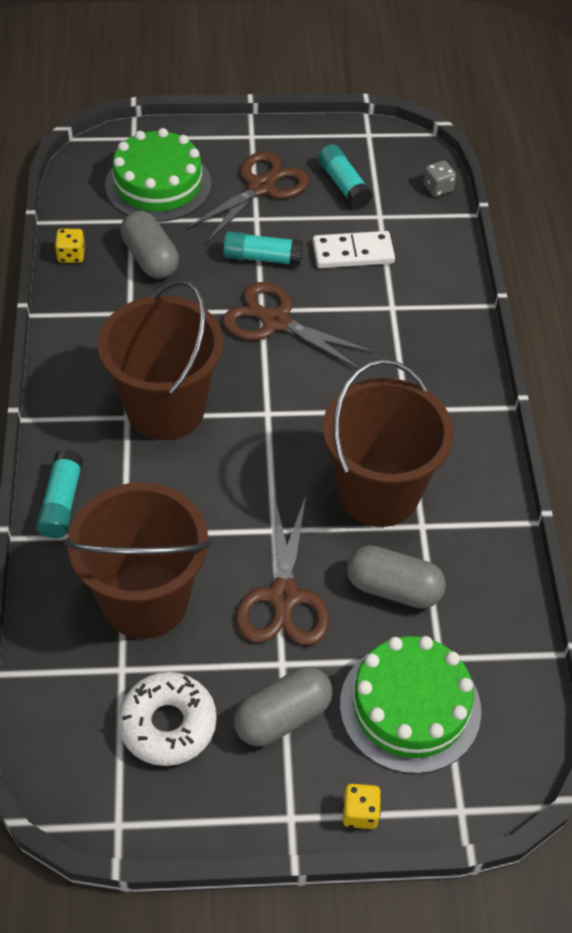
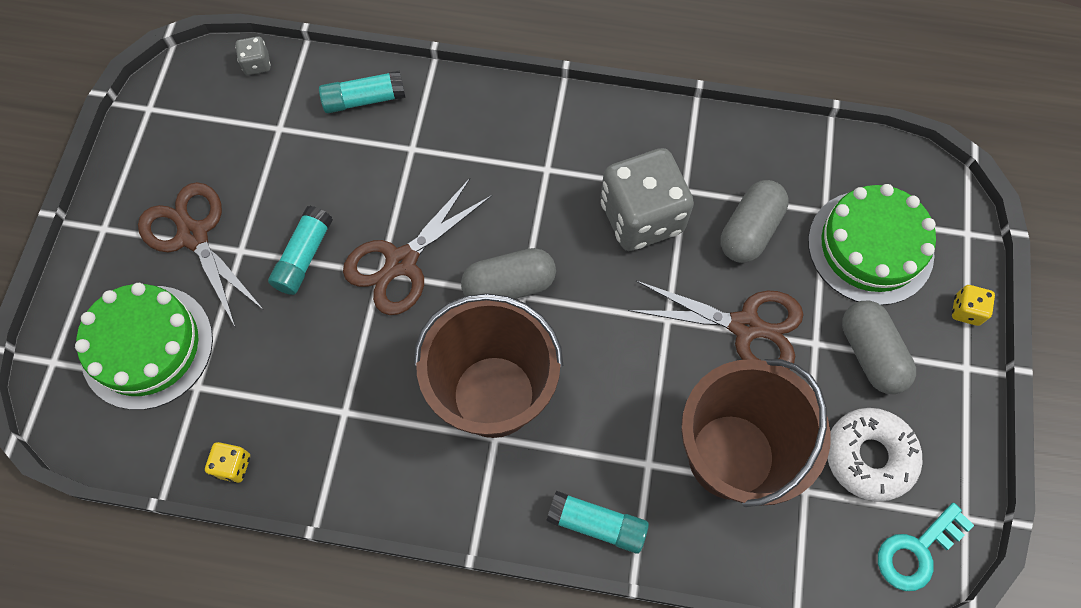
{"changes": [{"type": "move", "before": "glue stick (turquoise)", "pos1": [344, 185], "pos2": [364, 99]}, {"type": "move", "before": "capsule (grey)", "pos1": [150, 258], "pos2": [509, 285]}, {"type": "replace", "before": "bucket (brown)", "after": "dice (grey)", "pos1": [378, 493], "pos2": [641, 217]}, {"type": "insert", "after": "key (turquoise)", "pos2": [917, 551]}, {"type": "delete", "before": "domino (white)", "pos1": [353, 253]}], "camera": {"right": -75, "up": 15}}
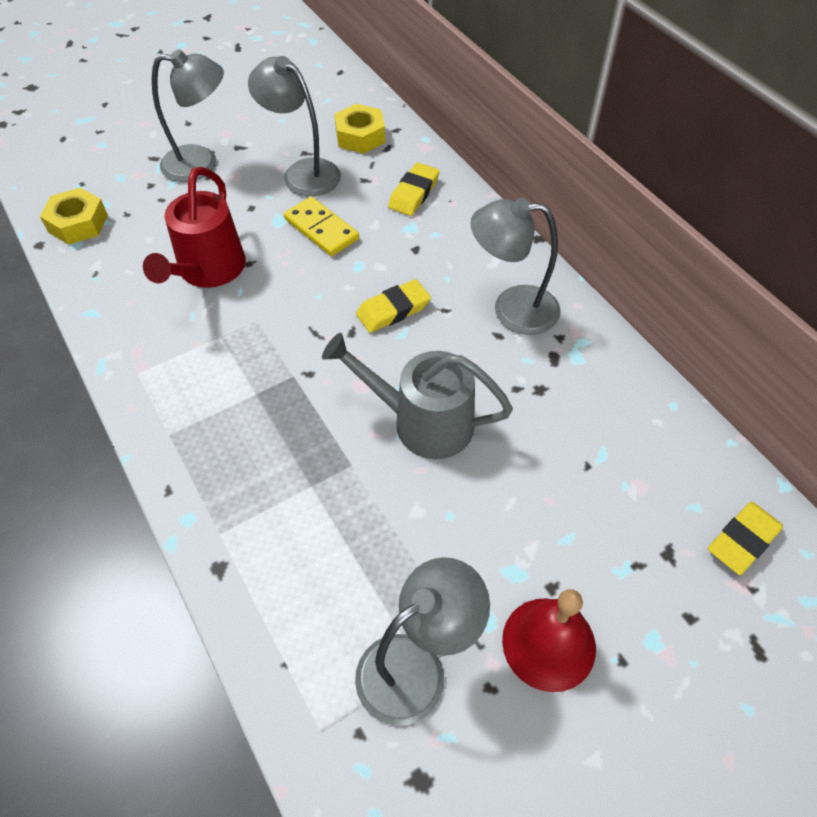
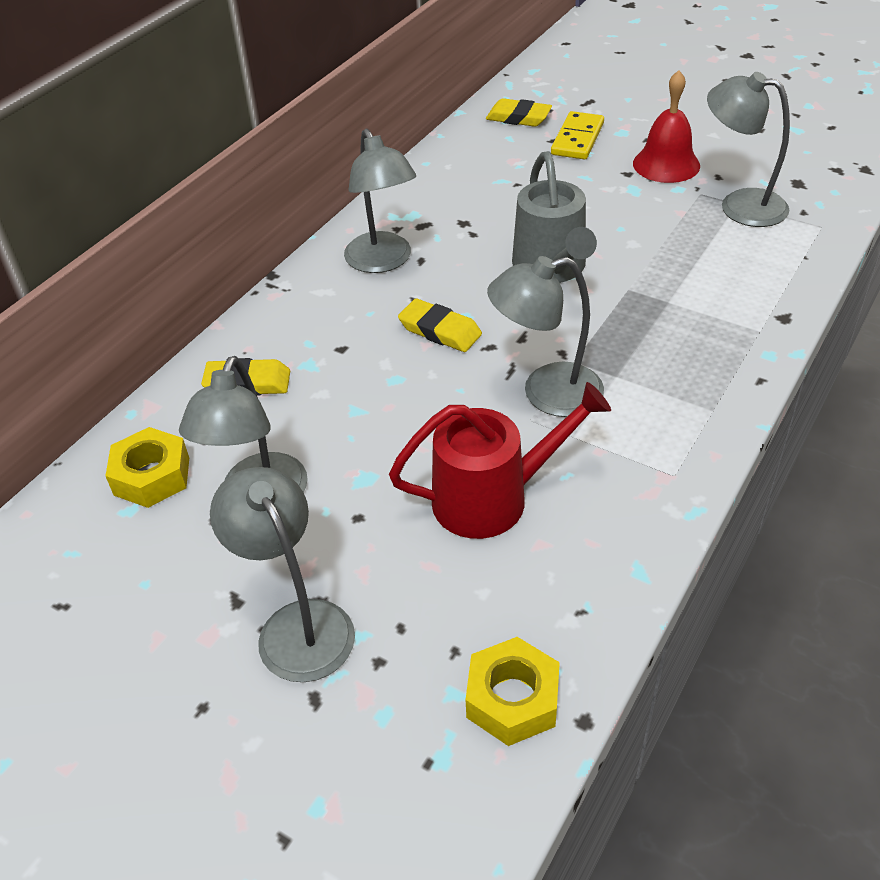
{"changes": [{"type": "insert", "after": "lamp (grey)", "pos2": [546, 393]}, {"type": "move", "before": "domino (yellow)", "pos1": [321, 229], "pos2": [577, 139]}], "camera": {"right": -115, "up": -10}}
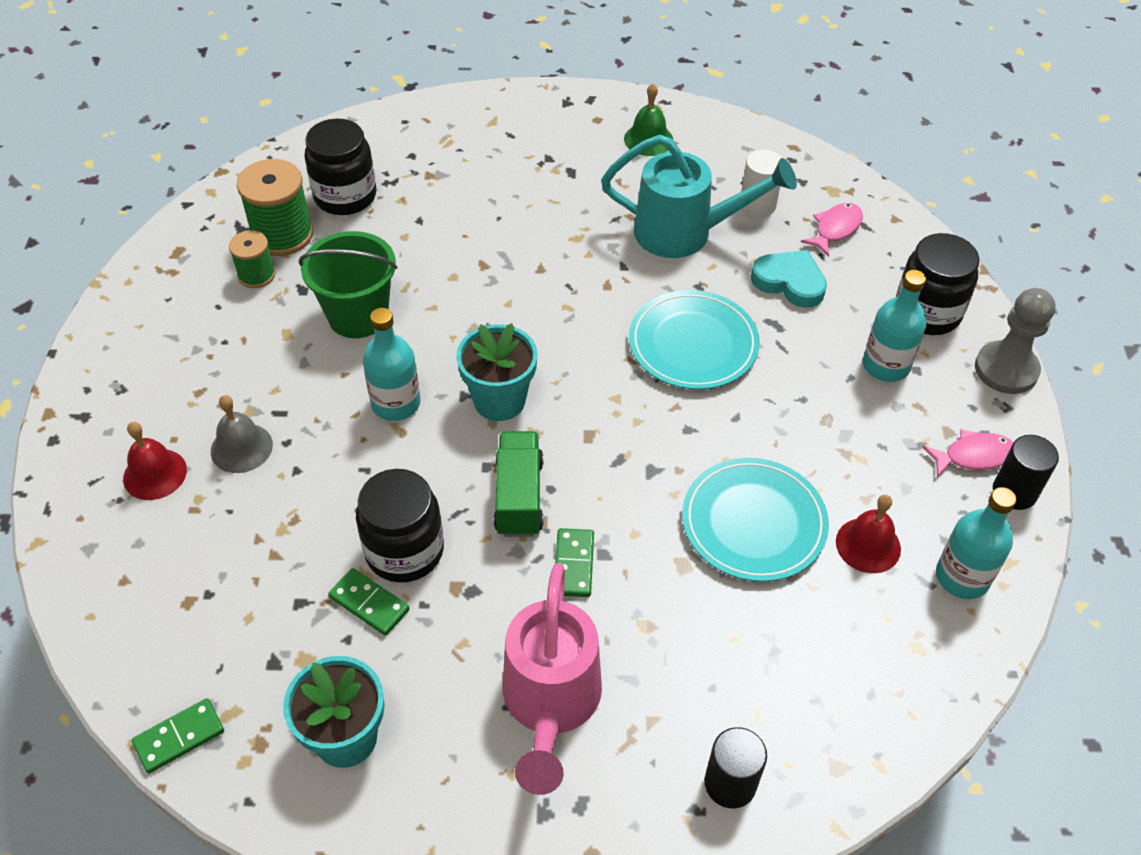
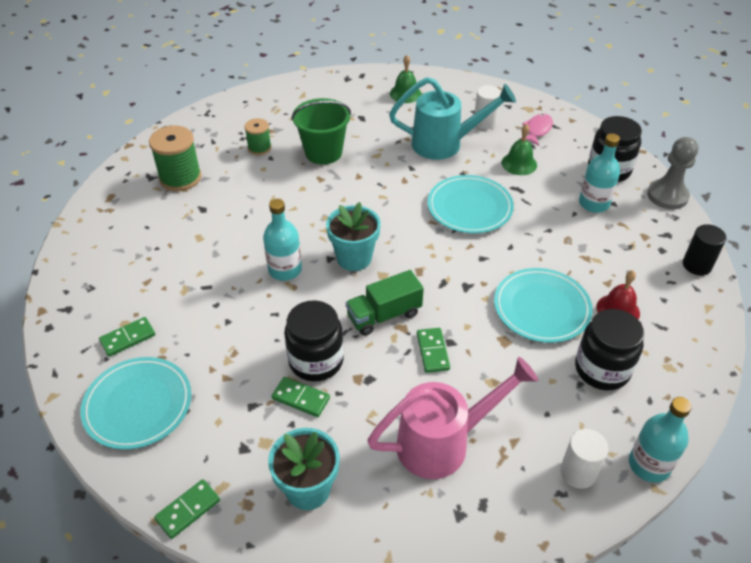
{"changes": [{"type": "insert", "after": "plate (turquoise)", "pos2": [138, 405]}, {"type": "replace", "before": "bell (red)", "after": "domino (green)", "pos1": [155, 474], "pos2": [128, 338]}, {"type": "move", "before": "spool (green)", "pos1": [256, 275], "pos2": [259, 148]}, {"type": "move", "before": "bucket (green)", "pos1": [358, 316], "pos2": [323, 152]}, {"type": "rotate", "before": "truck (green)", "pos1": [519, 497], "pos2": [384, 315], "turn": -105}, {"type": "rotate", "before": "watering can (pink)", "pos1": [550, 704], "pos2": [443, 442], "turn": -105}, {"type": "replace", "before": "heart (turquoise)", "after": "bell (green)", "pos1": [789, 282], "pos2": [519, 163]}, {"type": "recolor", "before": "cylinder (black)", "after": "cylinder (white)", "pos1": [730, 783], "pos2": [578, 472]}, {"type": "move", "before": "jar (black)", "pos1": [345, 196], "pos2": [602, 369]}, {"type": "move", "before": "bottle (turquoise)", "pos1": [962, 577], "pos2": [649, 465]}, {"type": "delete", "before": "bell (grey)", "pos1": [241, 448]}, {"type": "delete", "before": "fish (pink)", "pos1": [973, 456]}], "camera": {"right": -10, "up": -5}}
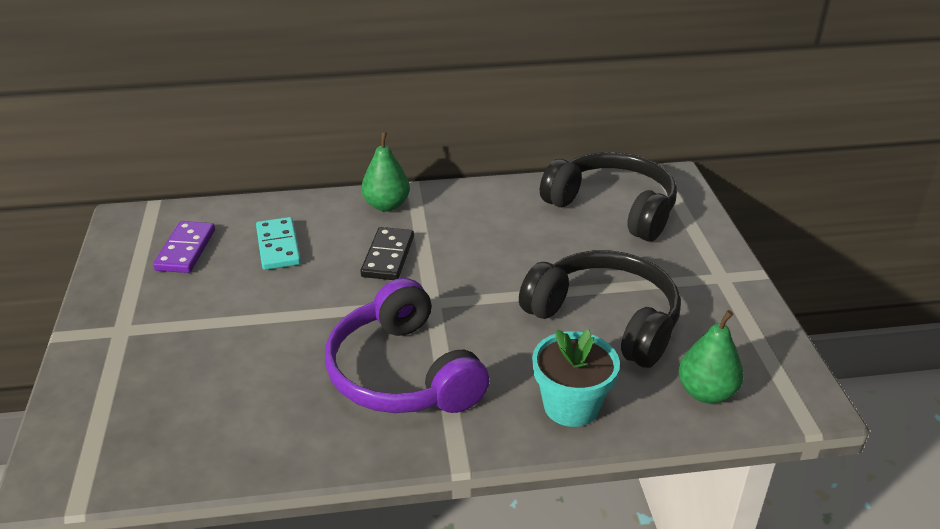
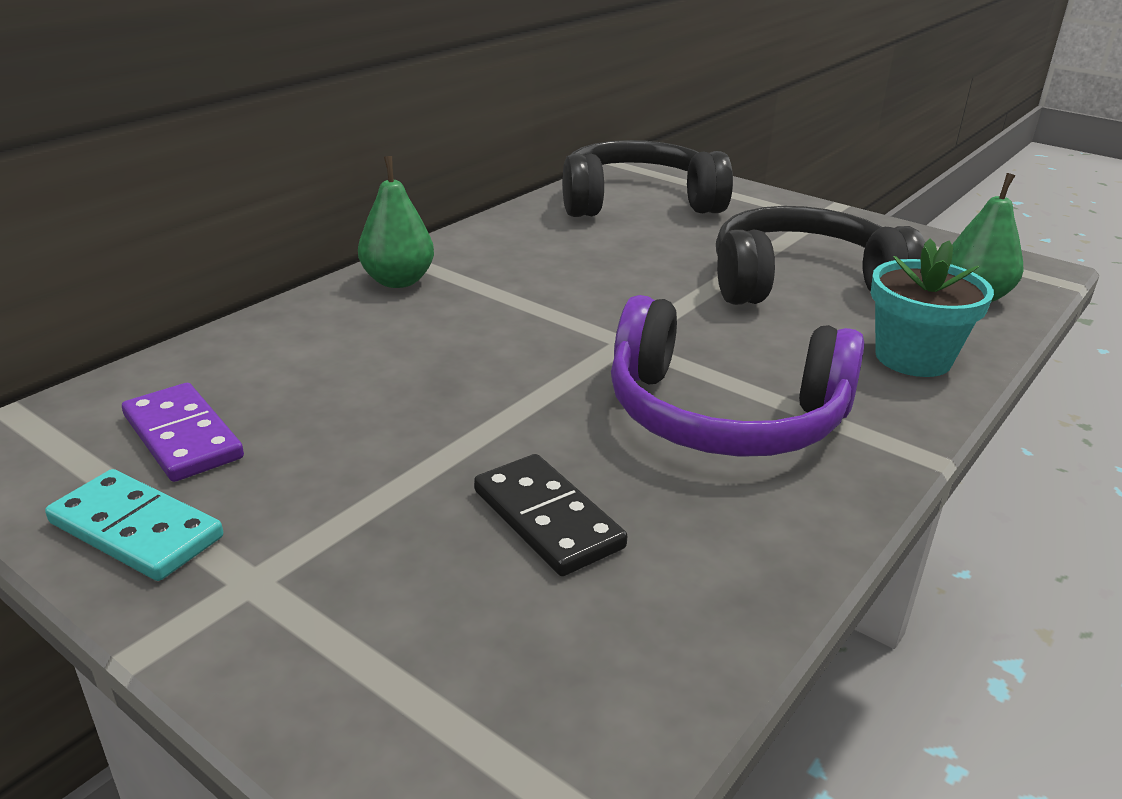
{"changes": [{"type": "move", "before": "domino (turquoise)", "pos1": [278, 246], "pos2": [136, 530]}, {"type": "move", "before": "domino (black)", "pos1": [388, 257], "pos2": [548, 519]}], "camera": {"right": -45, "up": -5}}
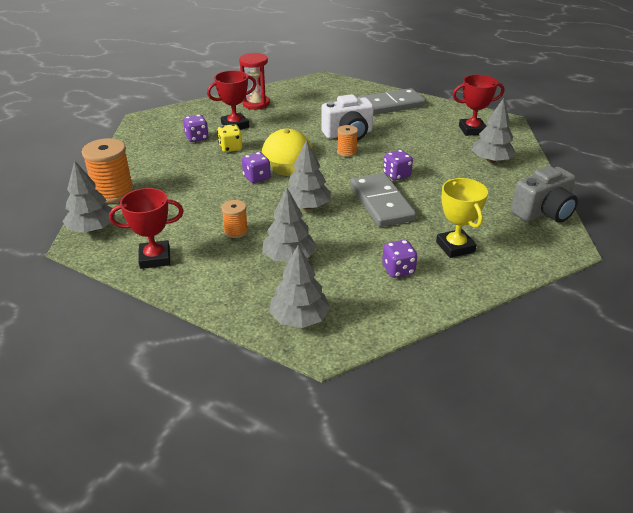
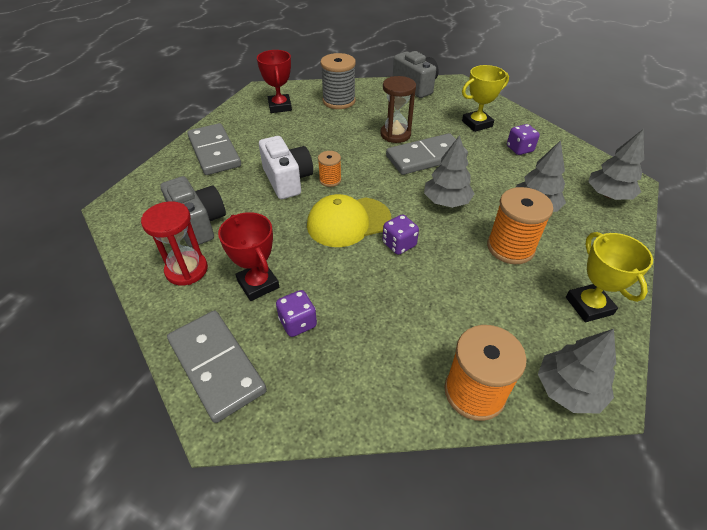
{"changes": [{"type": "insert", "after": "camera (grey)", "pos2": [199, 223]}, {"type": "insert", "after": "domino (grey)", "pos2": [216, 366]}, {"type": "replace", "before": "tree (grey)", "after": "spool (grey)", "pos1": [491, 160], "pos2": [339, 101]}, {"type": "insert", "after": "hourglass (brown)", "pos2": [395, 134]}, {"type": "resize", "before": "spool (orange)", "pos1": [236, 231], "pos2": [510, 247], "scale": 1.83}, {"type": "recolor", "before": "trophy (red)", "after": "trophy (yellow)", "pos1": [155, 258], "pos2": [589, 306]}, {"type": "delete", "before": "dice (yellow)", "pos1": [230, 148]}, {"type": "delete", "before": "dice (purple)", "pos1": [396, 175]}], "camera": {"right": -95, "up": 10}}
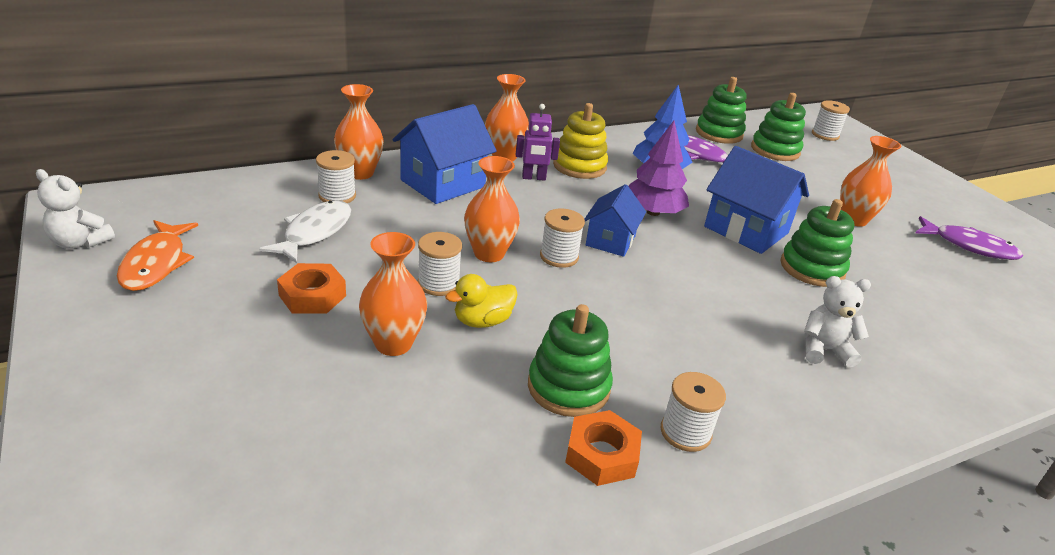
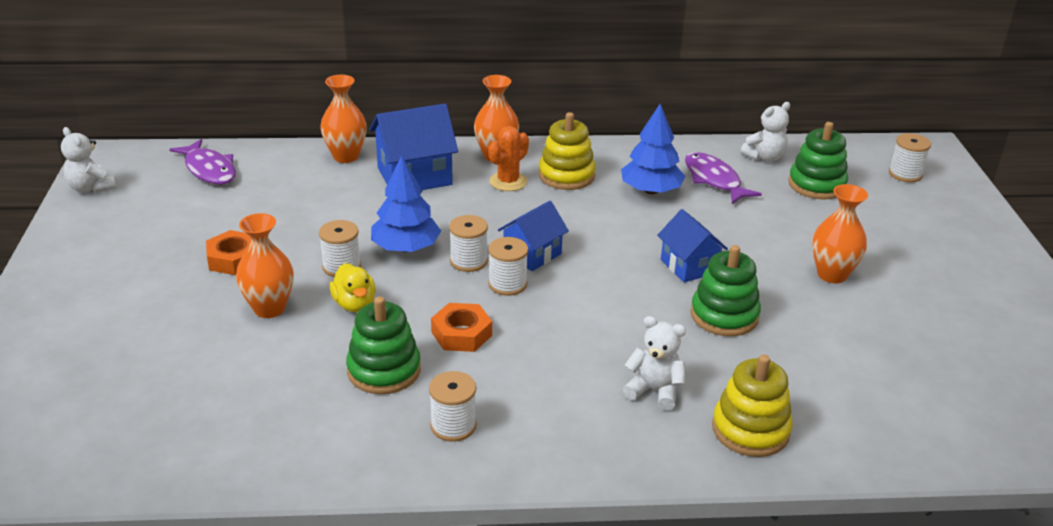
{"changes": [{"type": "move", "before": "fish (purple)", "pos1": [969, 246], "pos2": [209, 170]}, {"type": "rotate", "before": "duck (yellow)", "pos1": [482, 321], "pos2": [354, 304], "turn": -105}, {"type": "replace", "before": "vase (orange)", "after": "tree (blue)", "pos1": [489, 253], "pos2": [406, 248]}, {"type": "move", "before": "nut (orange)", "pos1": [601, 454], "pos2": [461, 334]}, {"type": "replace", "before": "robot (purple)", "after": "cactus (orange)", "pos1": [533, 178], "pos2": [508, 182]}, {"type": "move", "before": "spool (white)", "pos1": [337, 196], "pos2": [507, 284]}, {"type": "resize", "before": "house (blue)", "pos1": [746, 230], "pos2": [689, 266], "scale": 0.64}, {"type": "insert", "after": "stacking toy (yellow)", "pos2": [750, 430]}, {"type": "replace", "before": "stacking toy (green)", "after": "teddy bear (white)", "pos1": [719, 133], "pos2": [764, 157]}, {"type": "delete", "before": "fish (orange)", "pos1": [156, 263]}, {"type": "delete", "before": "fish (white)", "pos1": [314, 232]}, {"type": "delete", "before": "tree (purple)", "pos1": [653, 212]}], "camera": {"right": 25, "up": 0}}
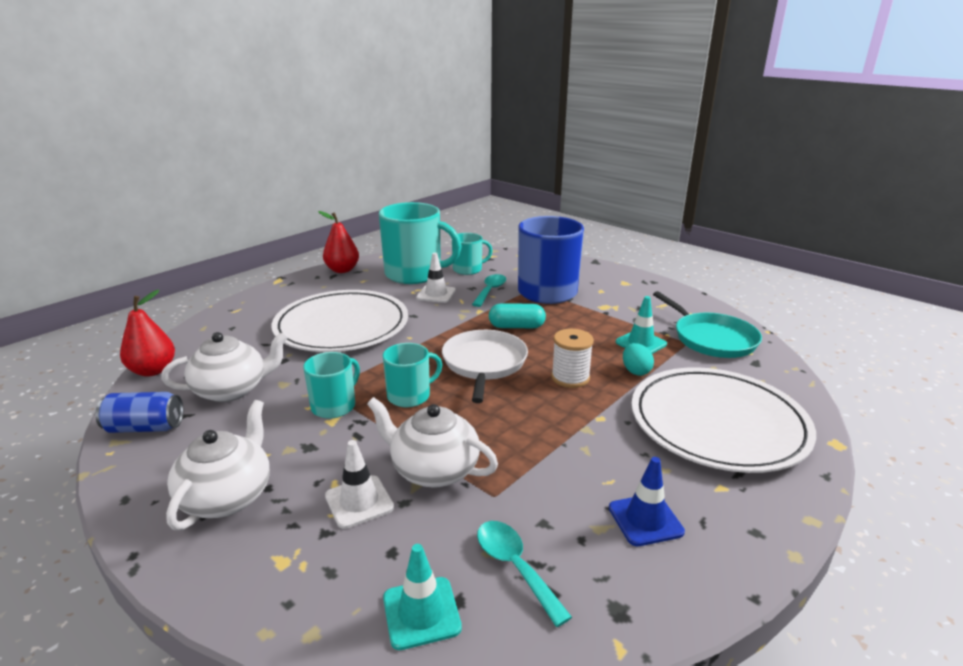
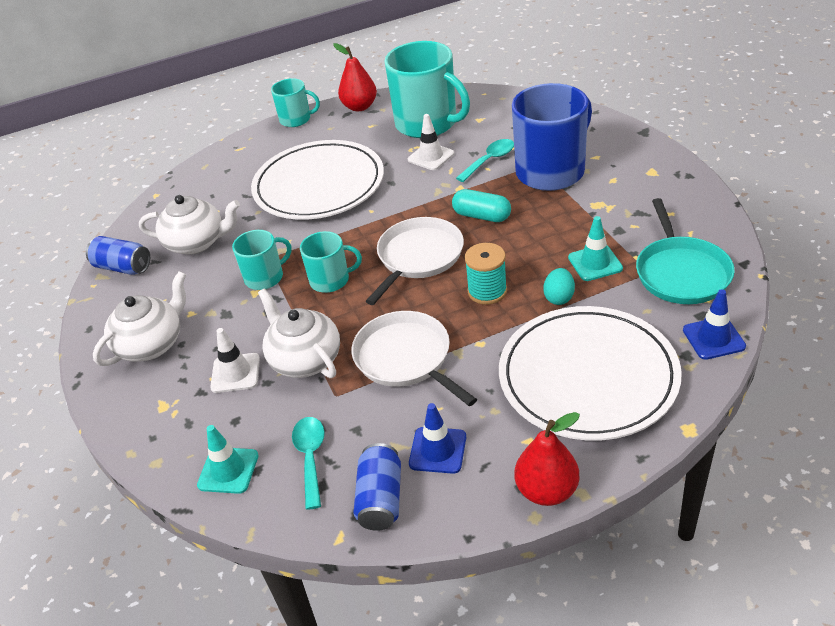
{"changes": [{"type": "move", "before": "mug (turquoise)", "pos1": [468, 269], "pos2": [296, 119]}, {"type": "insert", "after": "pan (white)", "pos2": [406, 358]}, {"type": "insert", "after": "can (blue)", "pos2": [380, 499]}, {"type": "recolor", "before": "spool (white)", "after": "spool (turquoise)", "pos1": [570, 378], "pos2": [487, 291]}, {"type": "move", "before": "pear (red)", "pos1": [153, 370], "pos2": [546, 490]}, {"type": "insert", "after": "traffic cone (blue)", "pos2": [713, 338]}], "camera": {"right": 30, "up": 15}}
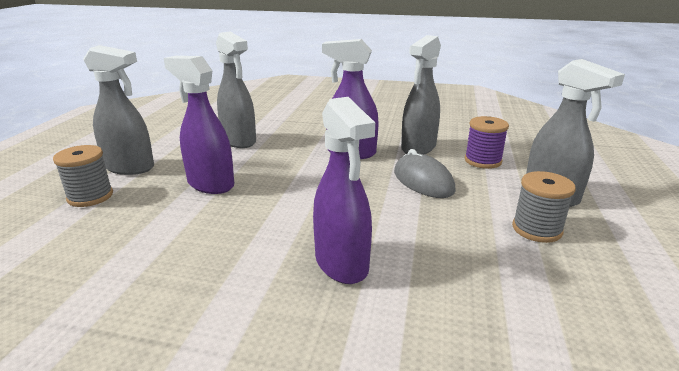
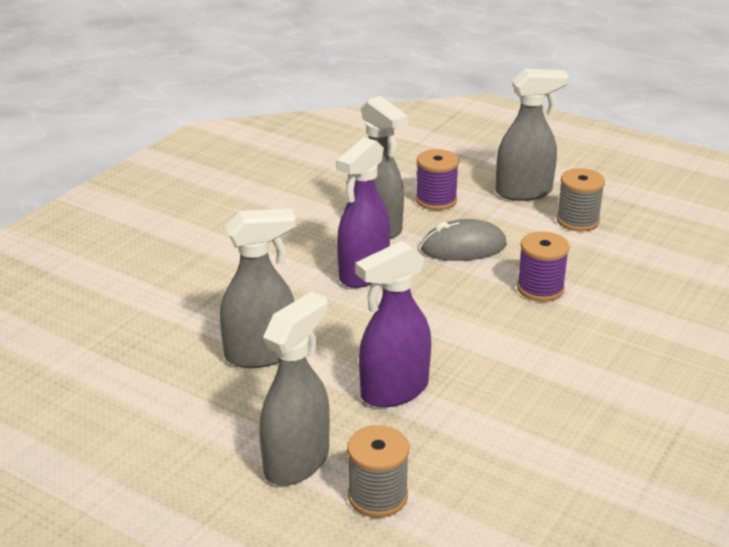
{"changes": [{"type": "insert", "after": "spool (purple)", "pos2": [540, 289]}, {"type": "delete", "before": "spray bottle (purple)", "pos1": [342, 264]}], "camera": {"right": -70, "up": 5}}
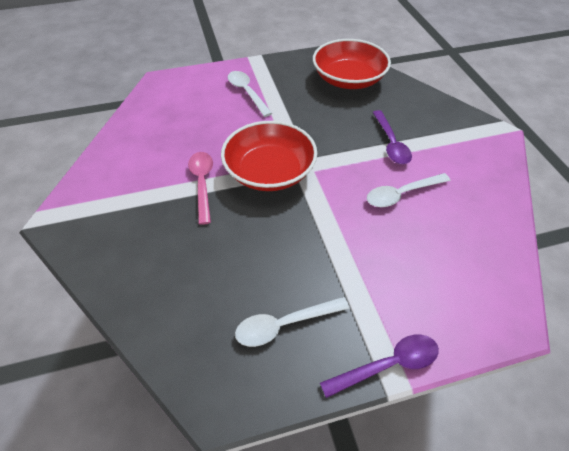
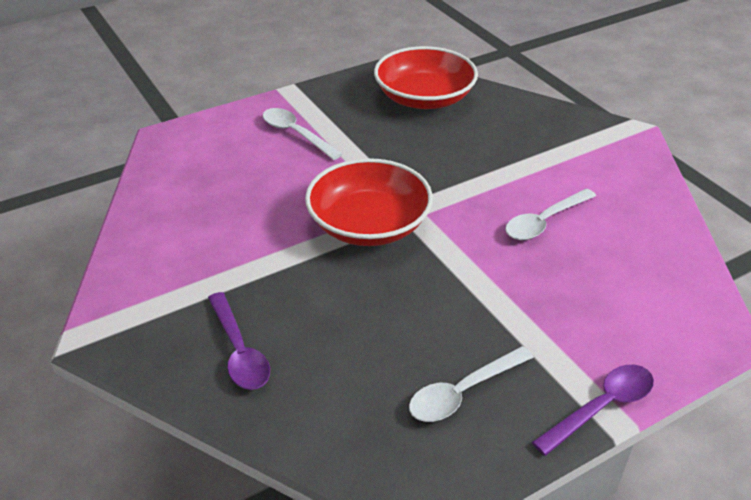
{"changes": [{"type": "move", "before": "spoon (purple)", "pos1": [391, 144], "pos2": [239, 351]}, {"type": "delete", "before": "spoon (pink)", "pos1": [202, 183]}], "camera": {"right": -15, "up": -10}}
